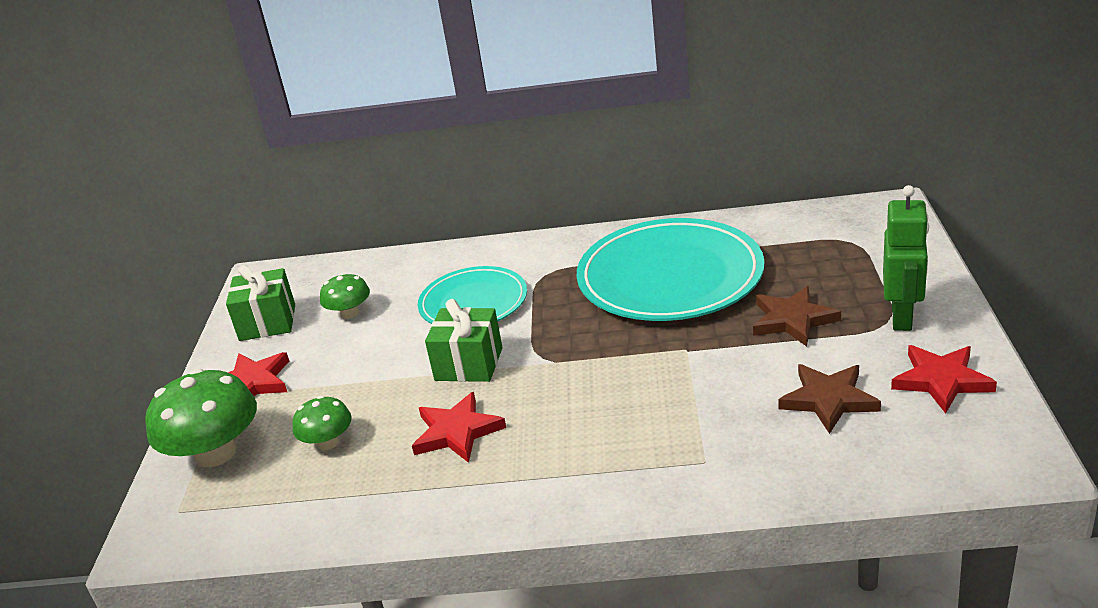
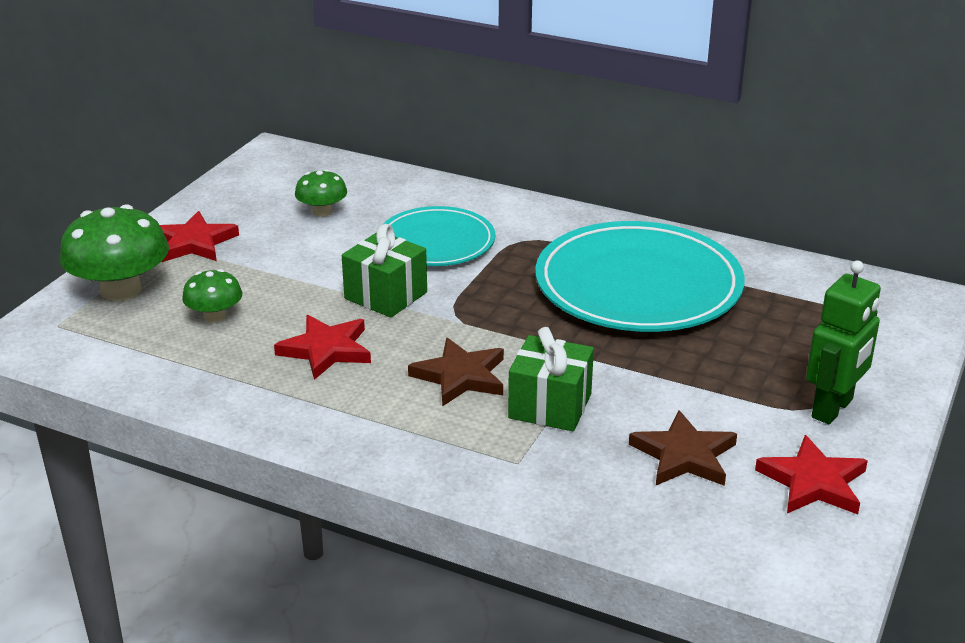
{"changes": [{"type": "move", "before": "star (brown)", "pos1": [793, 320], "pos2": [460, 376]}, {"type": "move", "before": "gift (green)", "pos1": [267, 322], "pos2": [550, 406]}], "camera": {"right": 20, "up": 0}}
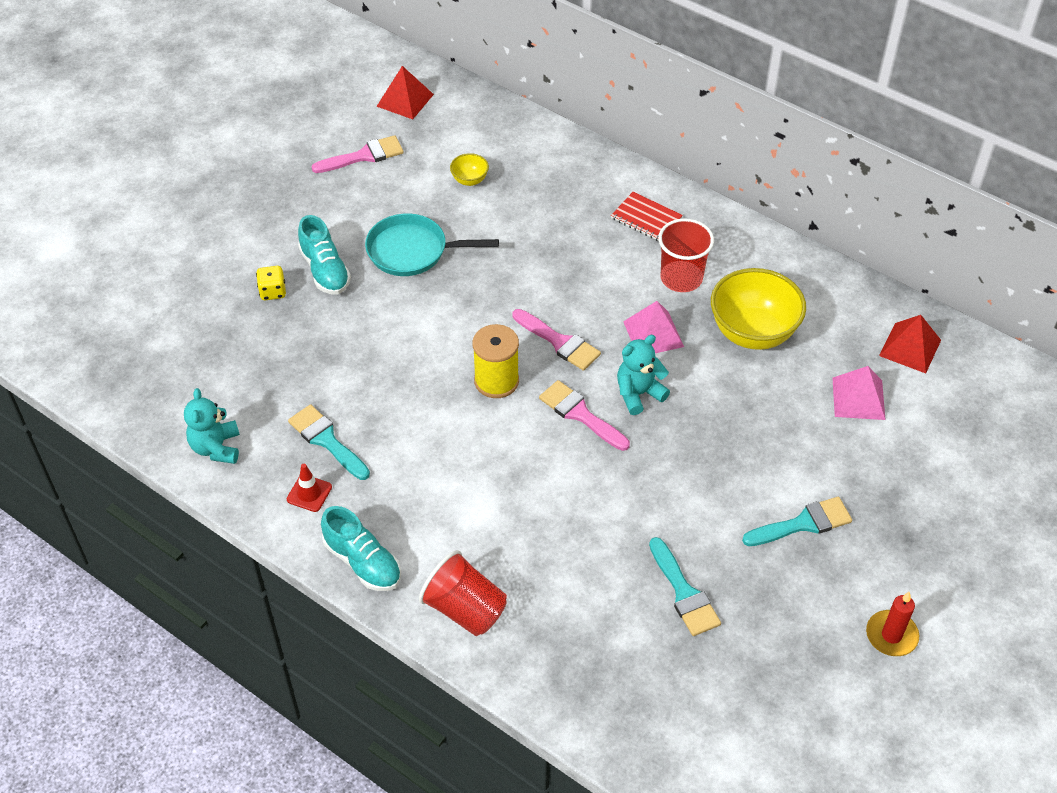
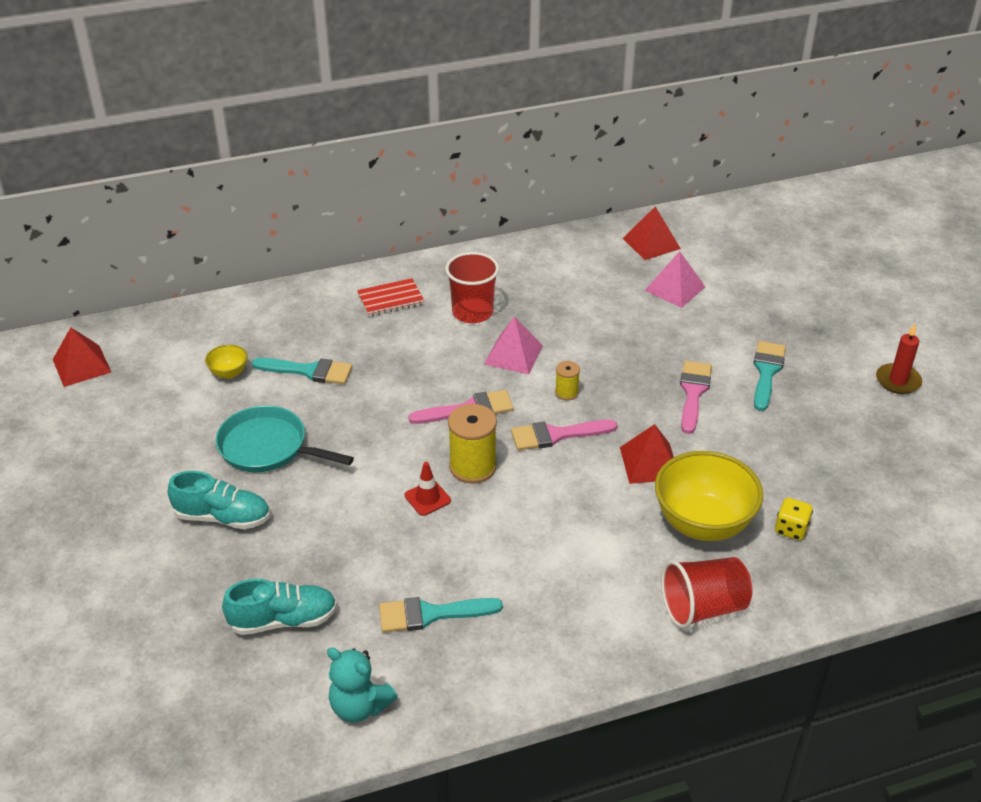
{"changes": [{"type": "rotate", "before": "pan (turquoise)", "pos1": [413, 251], "pos2": [268, 447], "turn": 75}, {"type": "move", "before": "shoe (turquoise)", "pos1": [363, 562], "pos2": [283, 620]}, {"type": "move", "before": "brush (turquoise)", "pos1": [684, 593], "pos2": [309, 371]}, {"type": "move", "before": "traffic cone (red)", "pos1": [309, 493], "pos2": [427, 498]}, {"type": "replace", "before": "teddy bear (turquoise)", "after": "spool (yellow)", "pos1": [638, 394], "pos2": [566, 392]}, {"type": "insert", "after": "pyramid (red)", "pos2": [649, 463]}, {"type": "move", "before": "bowl (yellow)", "pos1": [752, 333], "pos2": [702, 523]}, {"type": "move", "before": "brush (pink)", "pos1": [364, 156], "pos2": [693, 392]}, {"type": "move", "before": "dice (yellow)", "pos1": [273, 292], "pos2": [791, 529]}], "camera": {"right": -55, "up": -10}}
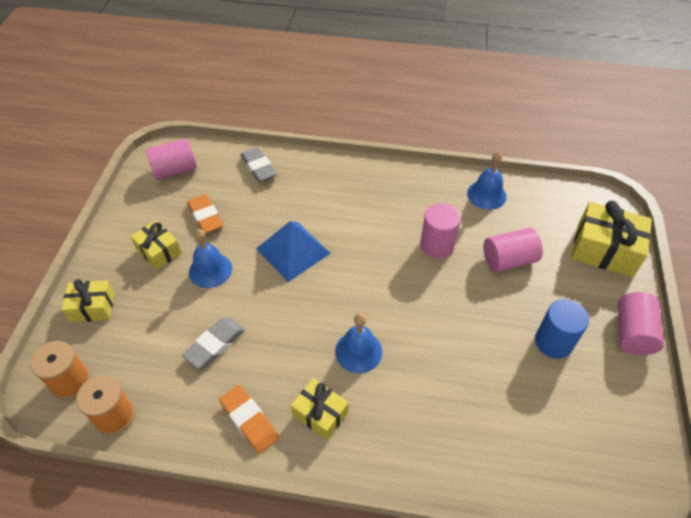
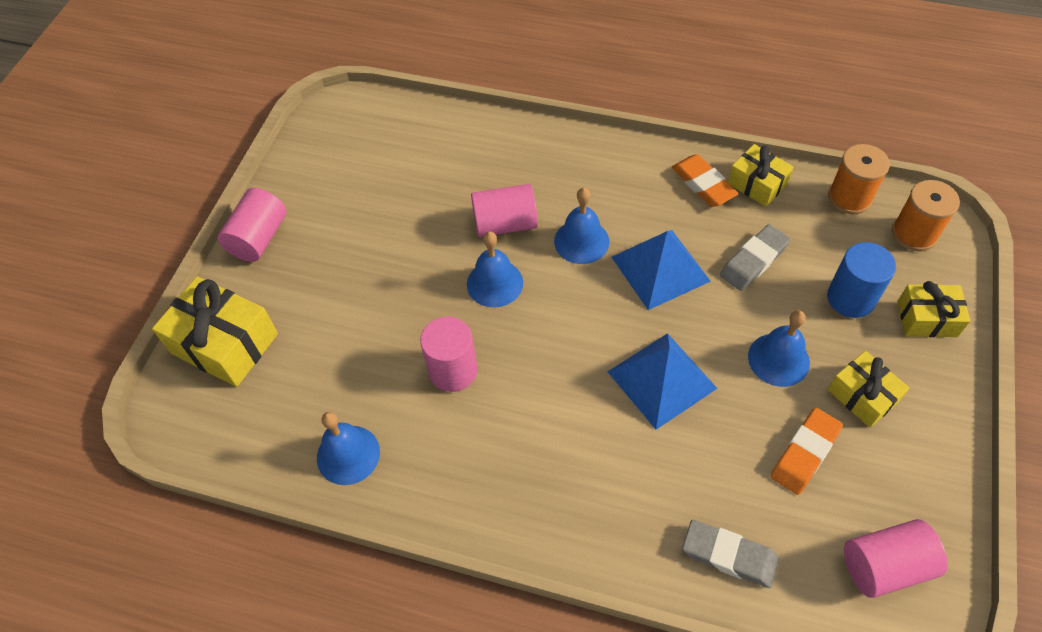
{"changes": [{"type": "insert", "after": "bell (blue)", "pos2": [494, 283]}, {"type": "move", "before": "cylinder (pink)", "pos1": [508, 260], "pos2": [505, 224]}, {"type": "insert", "after": "pyramid (blue)", "pos2": [660, 269]}, {"type": "rotate", "before": "eraser (grey)", "pos1": [258, 167], "pos2": [729, 555], "turn": -45}, {"type": "move", "before": "gift (yellow)", "pos1": [320, 414], "pos2": [757, 184]}, {"type": "rotate", "before": "eraser (orange)", "pos1": [205, 216], "pos2": [805, 453], "turn": 60}, {"type": "move", "before": "cylinder (blue)", "pos1": [553, 342], "pos2": [850, 298]}], "camera": {"right": -170, "up": 5}}
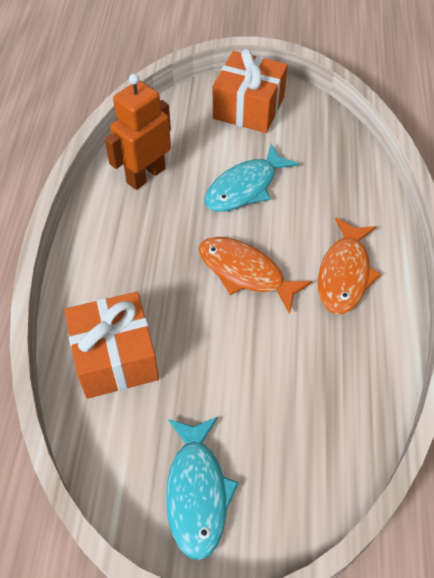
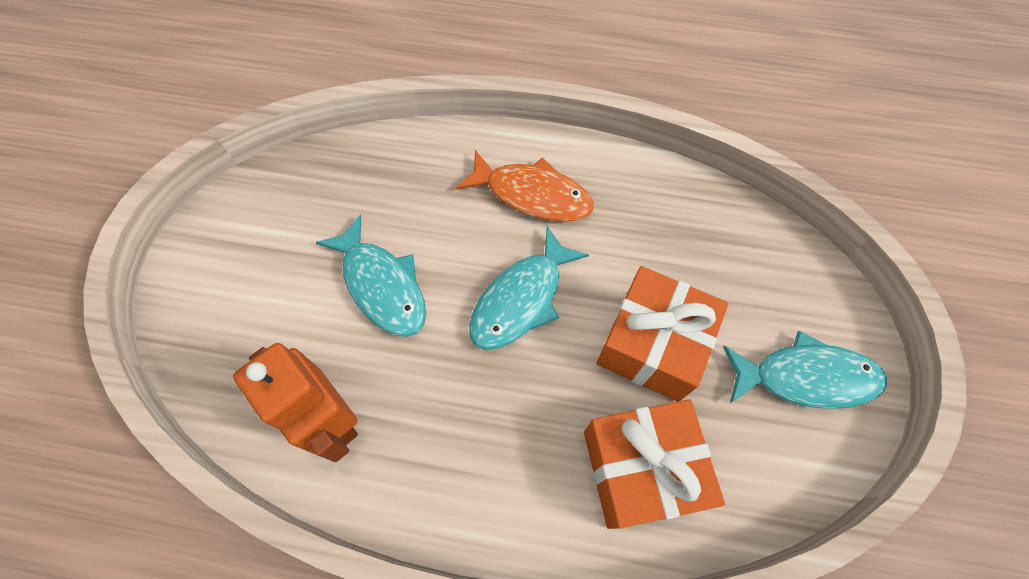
{"changes": [{"type": "recolor", "before": "fish (orange)", "after": "fish (turquoise)", "pos1": [245, 273], "pos2": [521, 299]}, {"type": "move", "before": "gift (orange)", "pos1": [248, 108], "pos2": [652, 344]}], "camera": {"right": -85, "up": 10}}
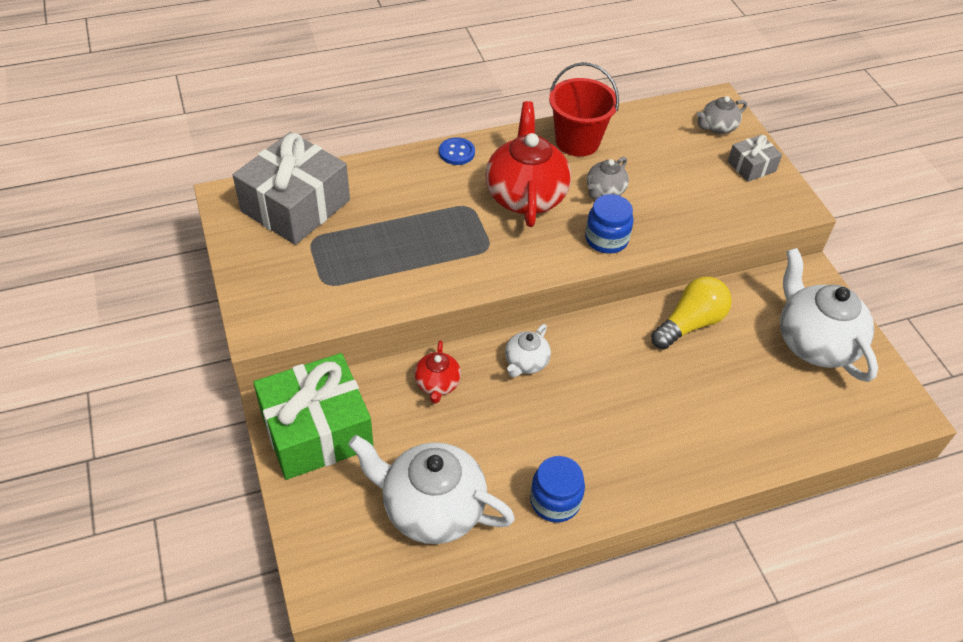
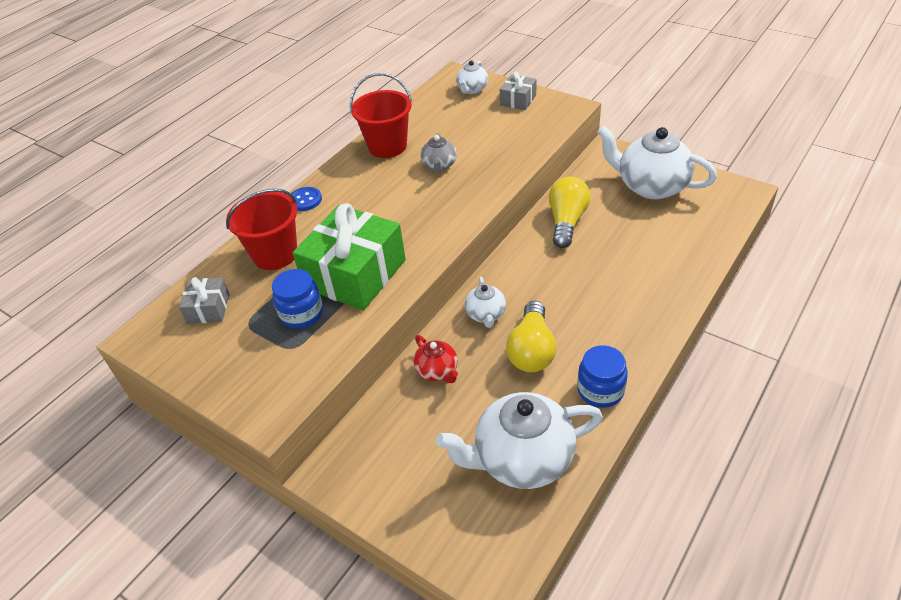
{"changes": [{"type": "resize", "before": "gift (grey)", "pos1": [295, 206], "pos2": [208, 308], "scale": 0.48}, {"type": "insert", "after": "bucket (red)", "pos2": [275, 254]}, {"type": "move", "before": "jar (blue)", "pos1": [606, 239], "pos2": [301, 314]}, {"type": "move", "before": "gift (green)", "pos1": [317, 430], "pos2": [355, 274]}, {"type": "recolor", "before": "teapot (grey)", "after": "teapot (white)", "pos1": [717, 127], "pos2": [472, 89]}, {"type": "insert", "after": "light bulb (yellow)", "pos2": [531, 350]}, {"type": "delete", "before": "teapot (red)", "pos1": [526, 196]}], "camera": {"right": -30, "up": -5}}
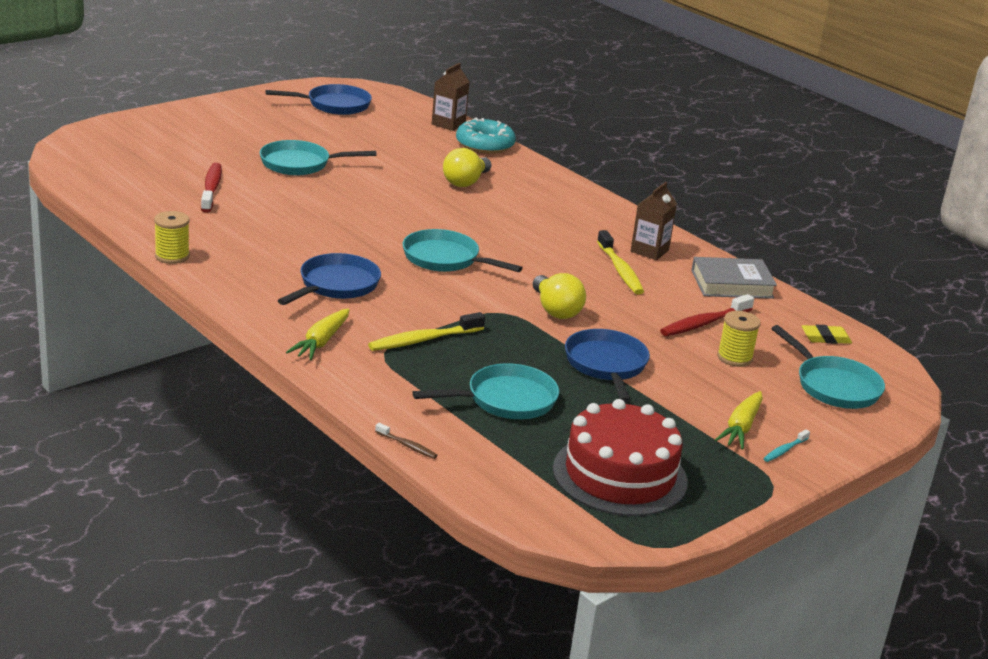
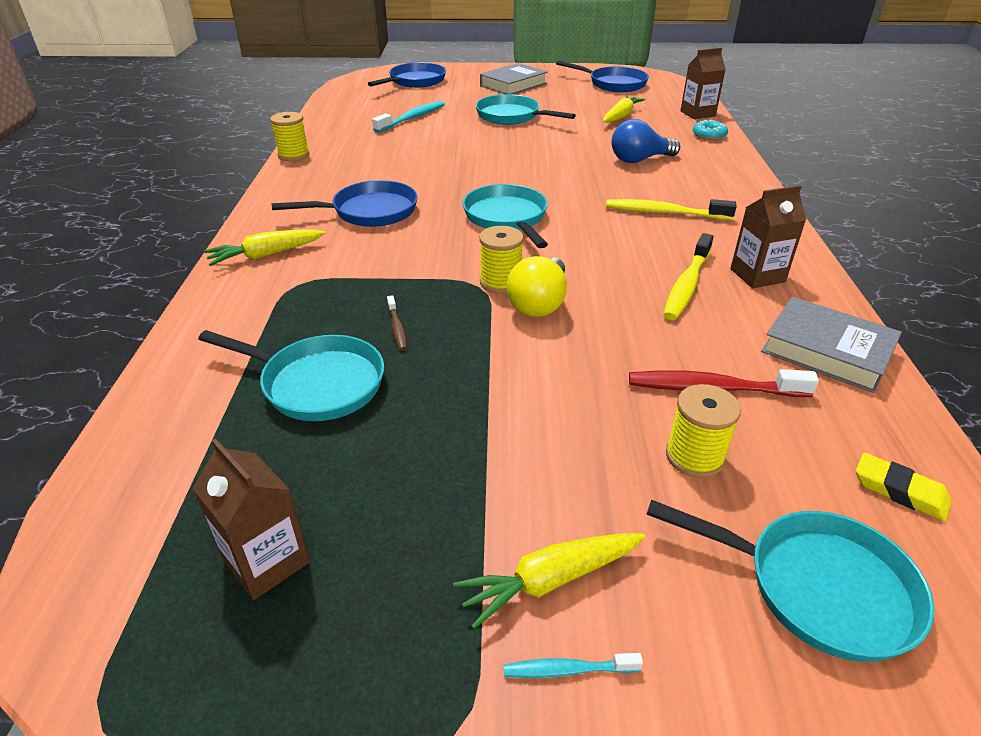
{"changes": [{"type": "replace", "before": "cake (red)", "after": "carton (brown)", "pos1": [619, 475], "pos2": [266, 561]}, {"type": "move", "before": "pan (blue)", "pos1": [606, 365], "pos2": [415, 81]}, {"type": "recolor", "before": "toothbrush (red)", "after": "toothbrush (turquoise)", "pos1": [211, 188], "pos2": [412, 118]}, {"type": "move", "before": "toothbrush (brown)", "pos1": [407, 446], "pos2": [397, 328]}, {"type": "insert", "after": "spool (yellow)", "pos2": [500, 282]}, {"type": "insert", "after": "book (grey)", "pos2": [513, 85]}, {"type": "insert", "after": "carrot (yellow)", "pos2": [621, 116]}, {"type": "move", "before": "toothbrush (yellow)", "pos1": [423, 340], "pos2": [664, 213]}, {"type": "recolor", "before": "light bulb (yellow)", "after": "light bulb (blue)", "pos1": [466, 182], "pos2": [639, 160]}, {"type": "rotate", "before": "pan (turquoise)", "pos1": [833, 386], "pos2": [817, 587], "turn": -75}, {"type": "resize", "before": "donut (turquoise)", "pos1": [485, 145], "pos2": [709, 135], "scale": 0.55}], "camera": {"right": 45, "up": 10}}
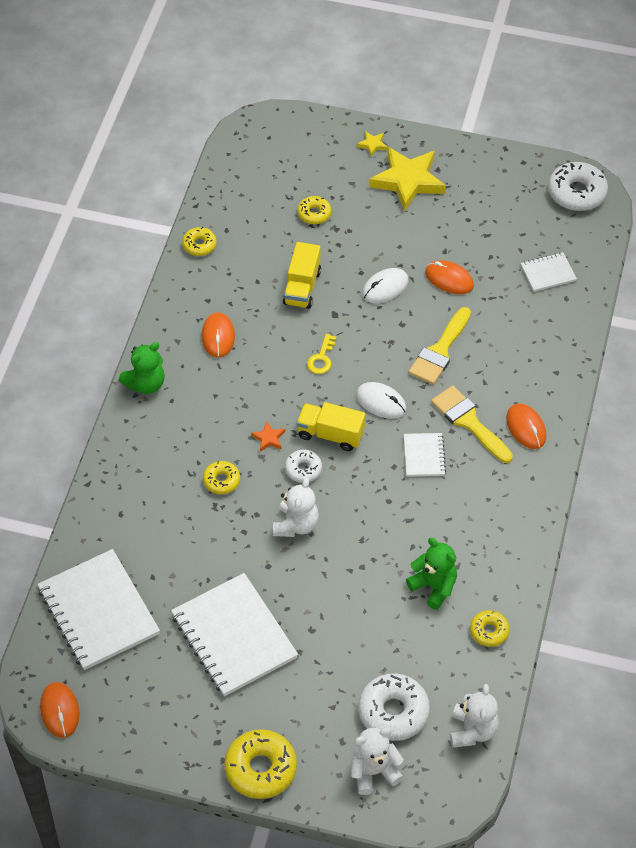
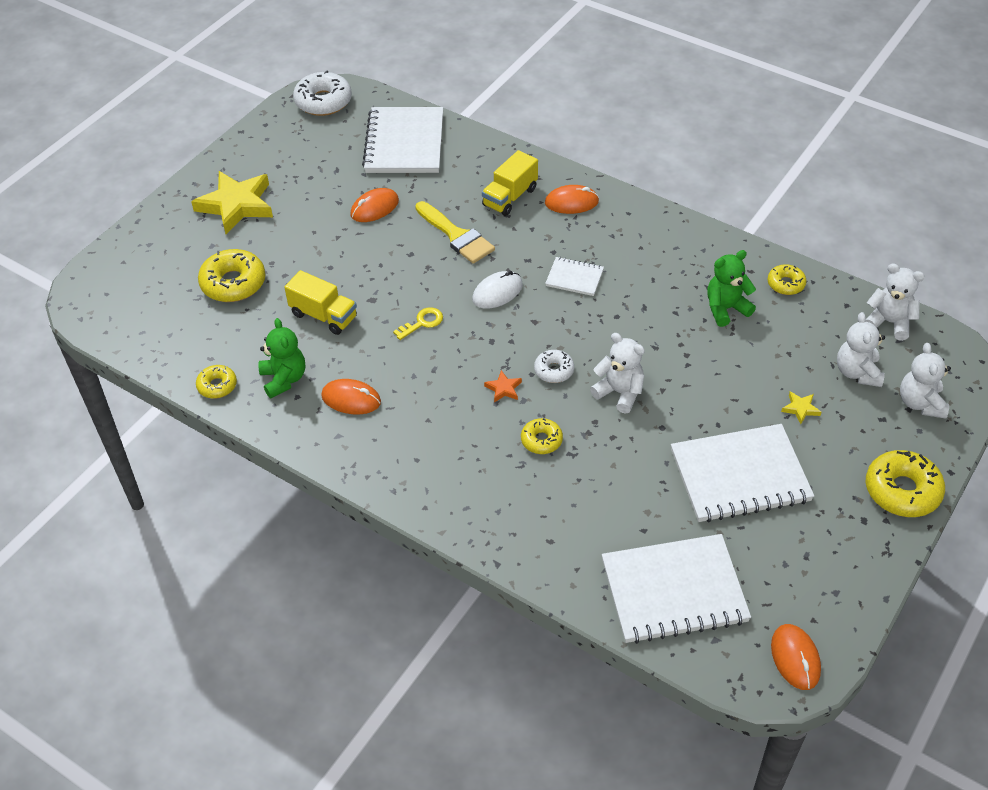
{"changes": [{"type": "resize", "before": "donut (yellow)", "pos1": [314, 214], "pos2": [233, 283], "scale": 1.76}, {"type": "move", "before": "teddy bear (green)", "pos1": [145, 384], "pos2": [284, 379]}, {"type": "resize", "before": "notebook (white)", "pos1": [548, 273], "pos2": [404, 143], "scale": 2.07}, {"type": "rotate", "before": "key (yellow)", "pos1": [321, 358], "pos2": [422, 323], "turn": -75}, {"type": "move", "before": "truck (yellow)", "pos1": [330, 434], "pos2": [510, 197]}, {"type": "rotate", "before": "mouse (orange)", "pos1": [60, 711], "pos2": [795, 658], "turn": 75}, {"type": "move", "before": "star (yellow)", "pos1": [372, 145], "pos2": [800, 409]}, {"type": "replace", "before": "donut (white)", "after": "teddy bear (white)", "pos1": [393, 712], "pos2": [857, 372]}, {"type": "delete", "before": "mouse (white)", "pos1": [385, 287]}, {"type": "delete", "before": "brush (yellow)", "pos1": [469, 422]}], "camera": {"right": -70, "up": -5}}
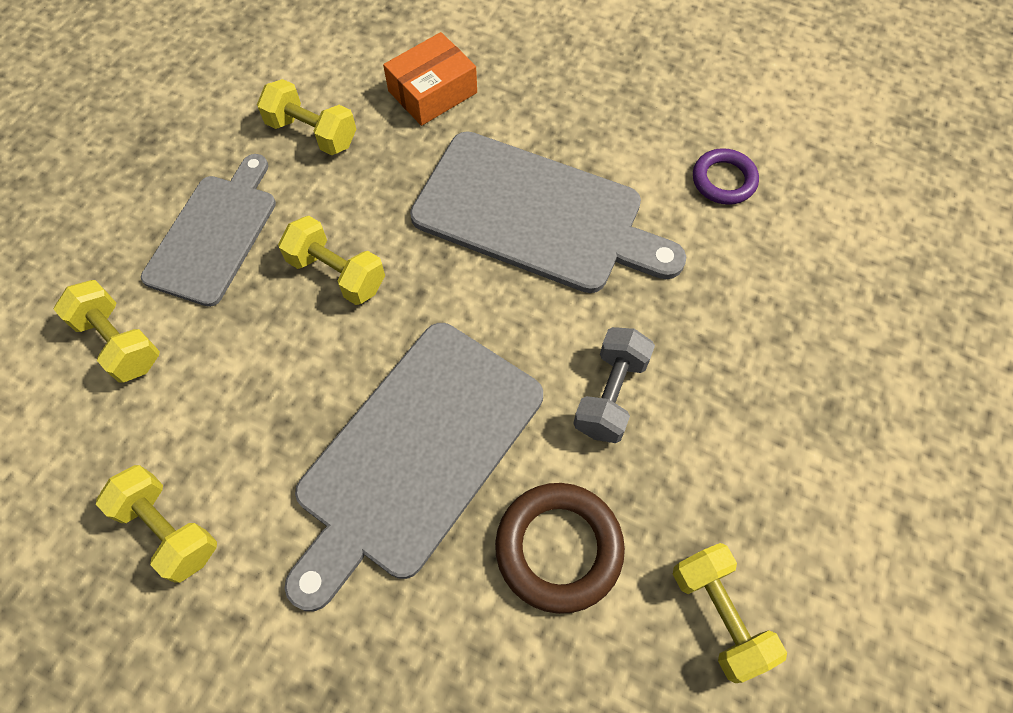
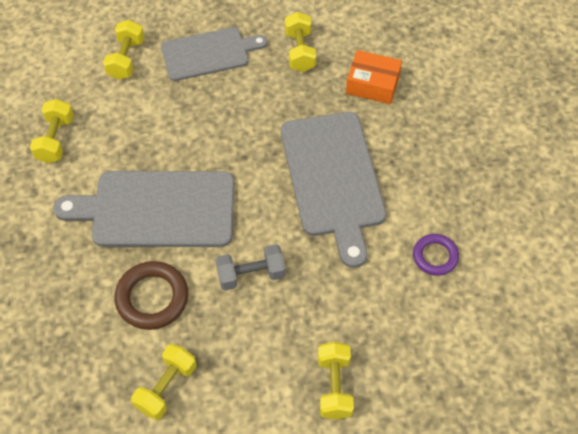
{"changes": [{"type": "move", "before": "dumbbell (yellow)", "pos1": [337, 273], "pos2": [334, 386]}], "camera": {"right": 55, "up": -5}}
